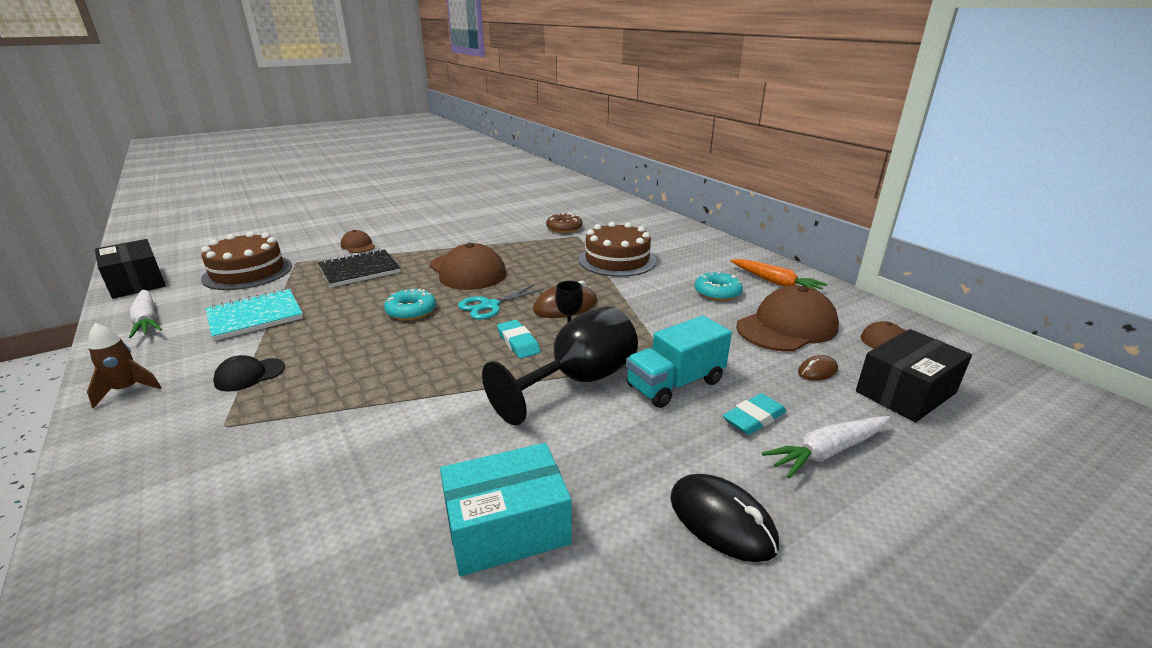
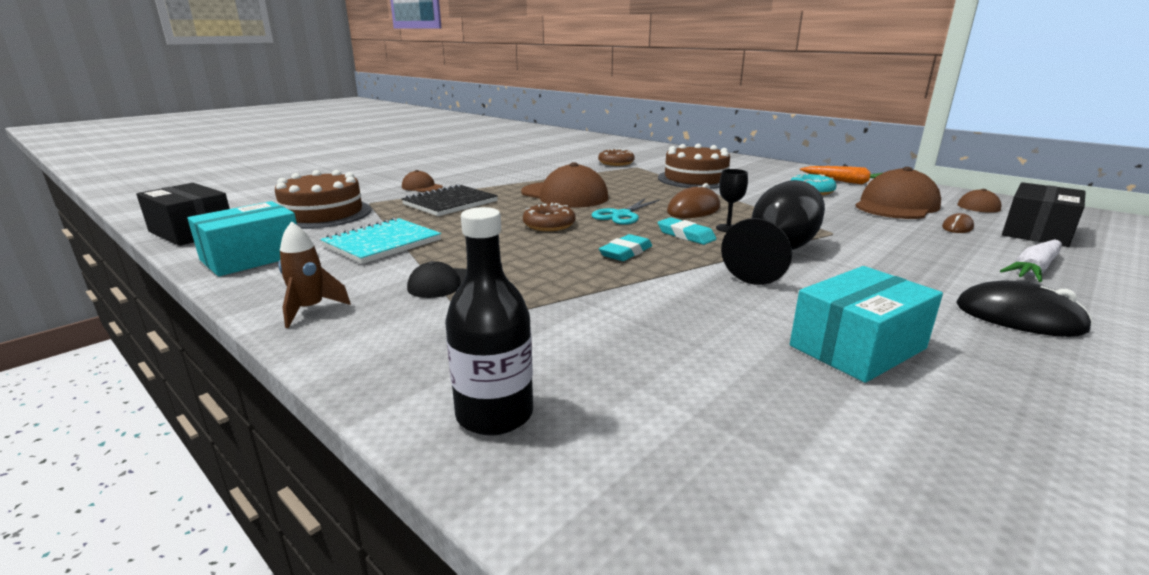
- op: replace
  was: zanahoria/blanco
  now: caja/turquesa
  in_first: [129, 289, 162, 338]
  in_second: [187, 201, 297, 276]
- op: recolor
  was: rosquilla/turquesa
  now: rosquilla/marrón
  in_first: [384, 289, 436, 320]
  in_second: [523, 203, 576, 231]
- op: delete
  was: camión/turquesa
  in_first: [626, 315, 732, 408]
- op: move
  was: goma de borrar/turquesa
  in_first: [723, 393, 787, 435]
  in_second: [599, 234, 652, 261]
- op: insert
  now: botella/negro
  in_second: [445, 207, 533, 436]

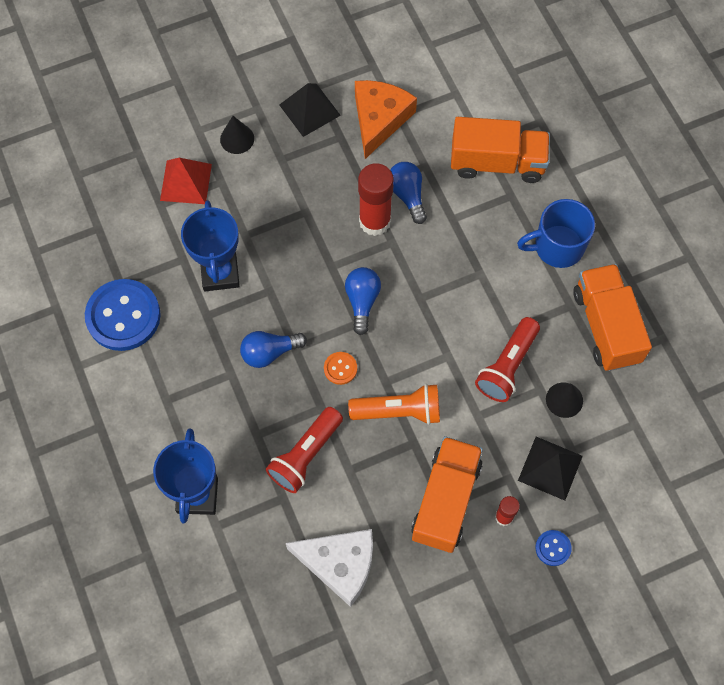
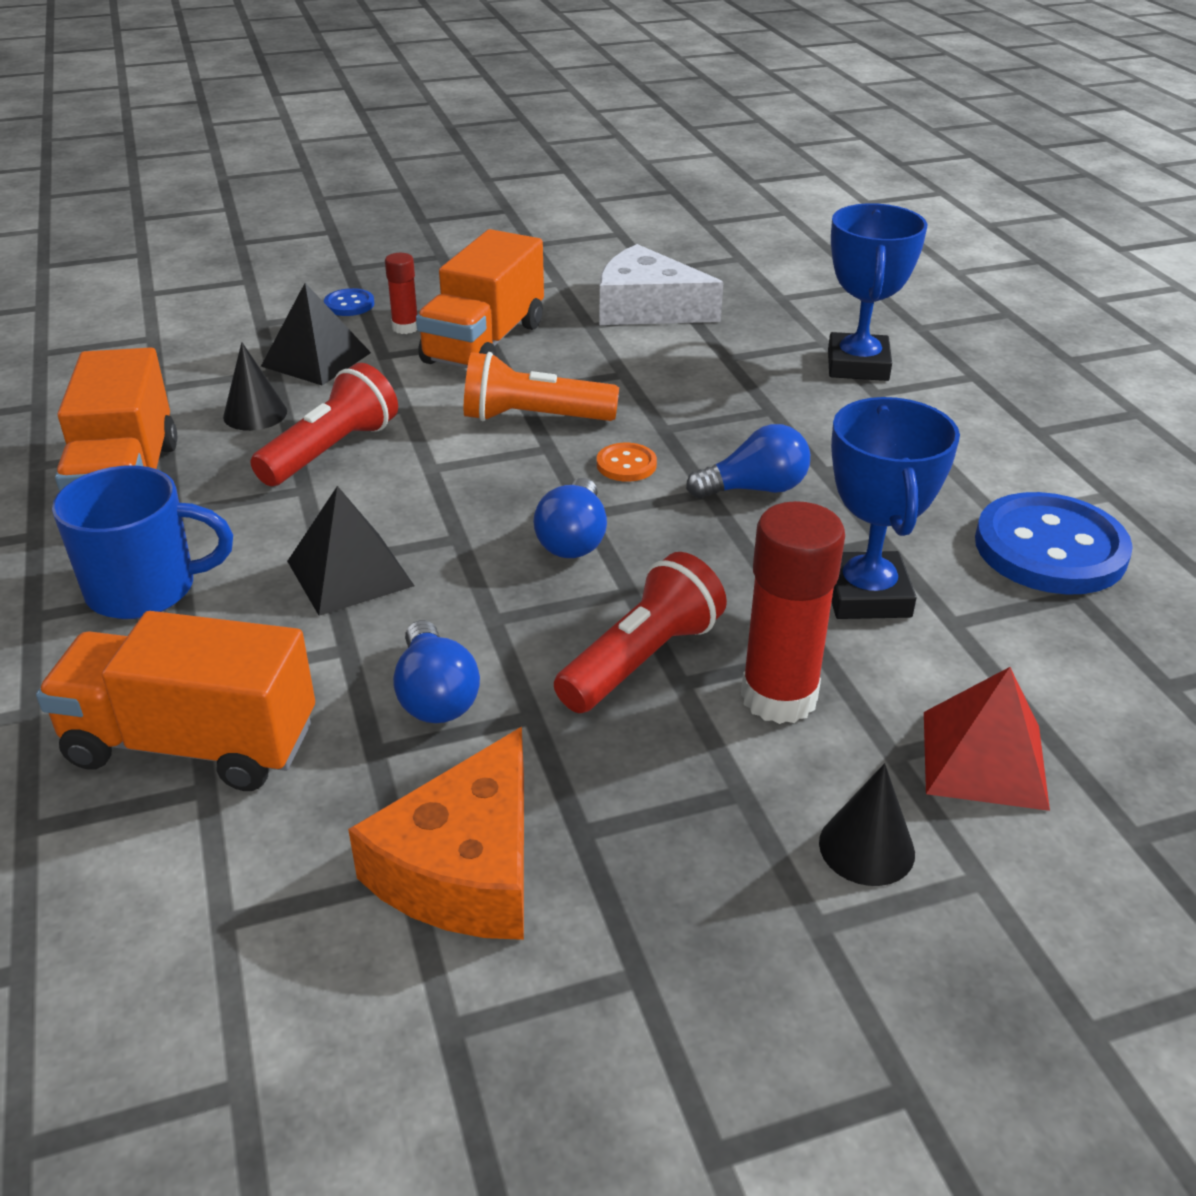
- op: move
  was: pirámide/negro
  in_first: [279, 83, 341, 137]
  in_second: [287, 486, 414, 616]
- op: move
  was: barra de pegamento/rojo
  in_first: [358, 163, 394, 236]
  in_second: [741, 501, 845, 724]
- op: move
  was: lámpara de mano/rojo
  in_first: [266, 407, 343, 493]
  in_second: [554, 552, 727, 713]

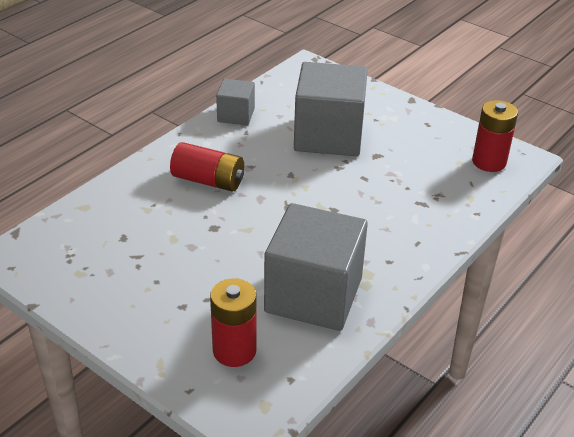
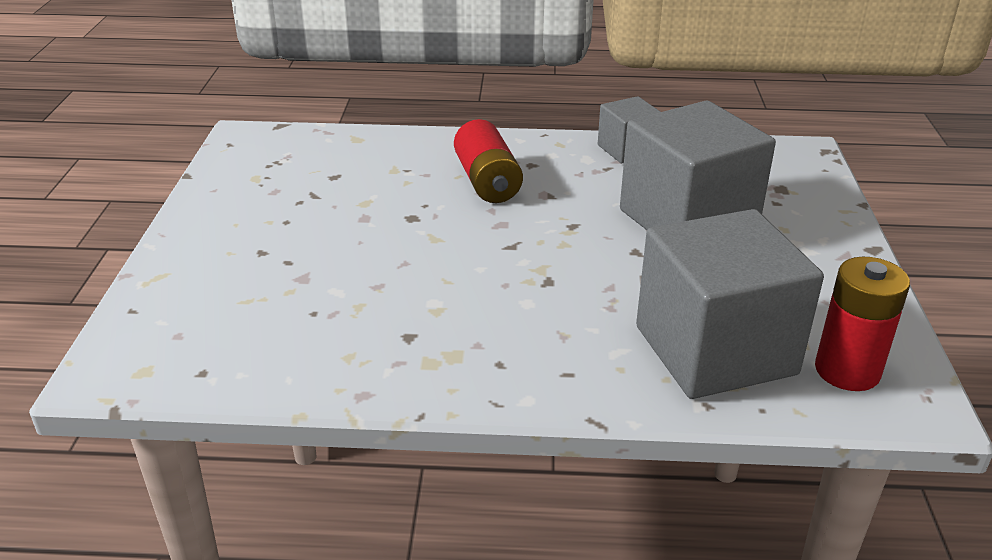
- op: move
  was: cubo/gris
  in_first: [264, 203, 368, 331]
  in_second: [636, 209, 824, 399]
- op: delete
  was: pila/rojo
  in_first: [210, 278, 256, 367]

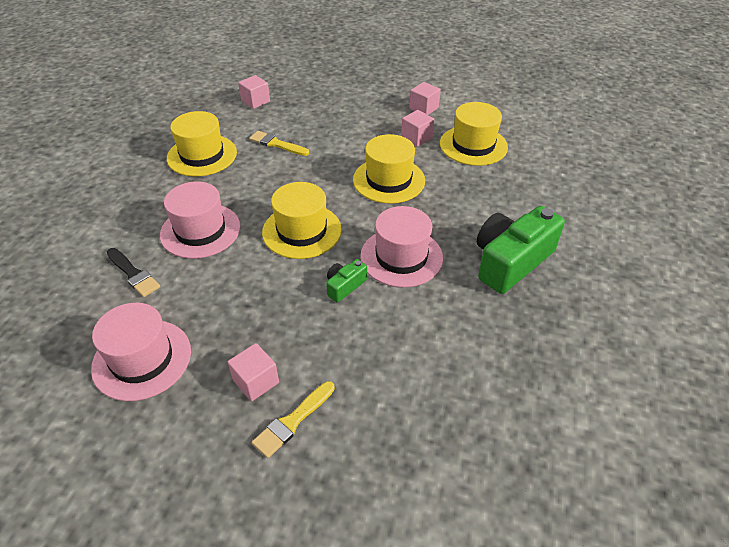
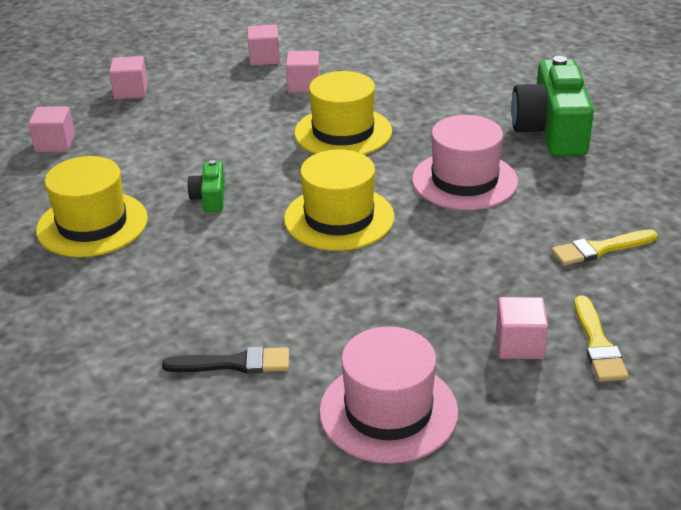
- op: delete
  was: sombrero/amarillo
  in_first: [440, 102, 508, 166]
- op: move
  was: pincel/amarillo
  in_first: [249, 131, 309, 156]
  in_second: [551, 229, 658, 266]
- op: delete
  was: sombrero/rosa
  in_first: [160, 181, 240, 259]
- op: move
  was: cámara/verde
  in_first: [326, 259, 367, 303]
  in_second: [187, 160, 225, 212]
- op: insert
  now: cubo/rosa
  in_second: [109, 56, 148, 99]

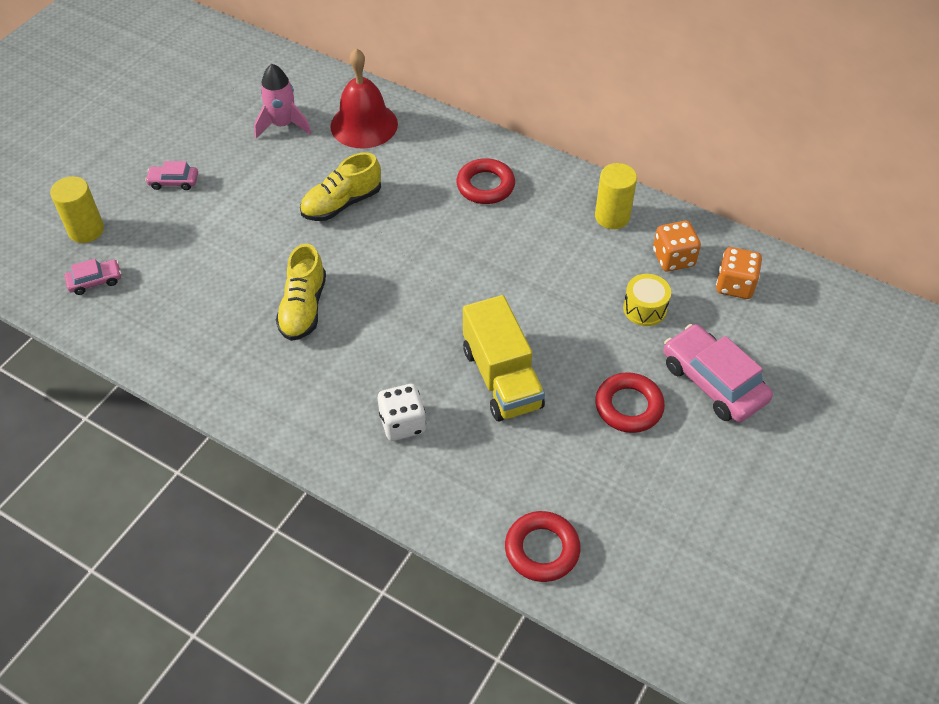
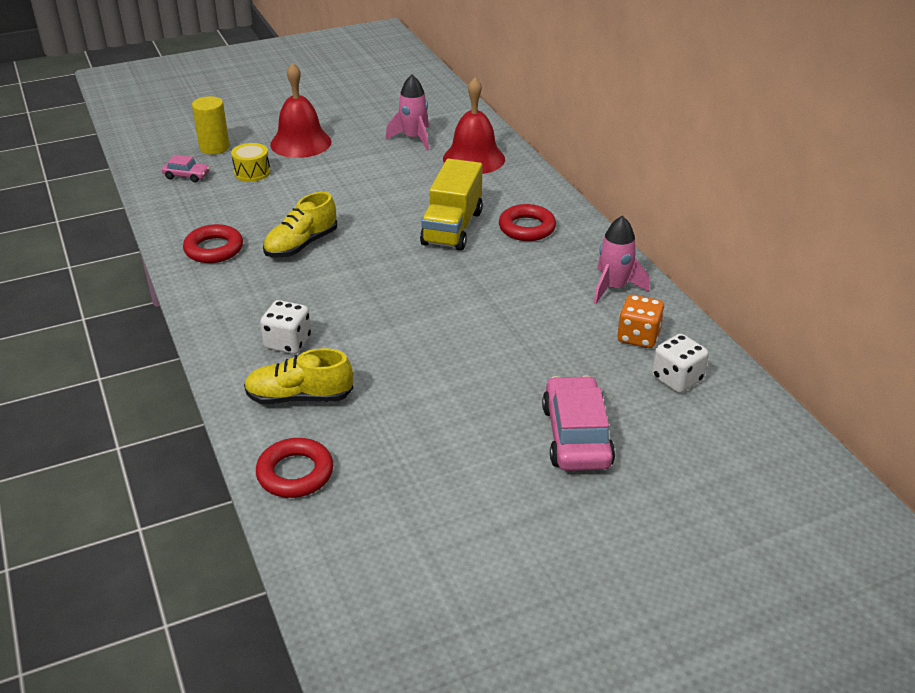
- op: move
  was: zapato/amarillo
  in_first: [300, 152, 381, 221]
  in_second: [244, 348, 353, 404]
- op: replace
  was: coche/rosa
  now: campana/rojo
  in_first: [145, 161, 198, 190]
  in_second: [270, 63, 332, 158]
- op: replace
  was: cilindro/amarillo
  now: cohete/rosa
  in_first: [595, 163, 637, 229]
  in_second: [593, 216, 649, 305]
- op: recolor
  was: dado/naranja
  now: dado/blanco
  in_first: [716, 247, 762, 299]
  in_second: [652, 334, 709, 393]
- op: move
  was: tambor/amarillo
  in_first: [623, 274, 671, 326]
  in_second: [231, 143, 270, 182]
- op: move
  was: camión/amarillo
  in_first: [463, 295, 545, 421]
  in_second: [420, 159, 483, 251]
- op: move
  was: anillo/rojo
  in_first: [595, 372, 665, 433]
  in_second: [183, 224, 243, 263]

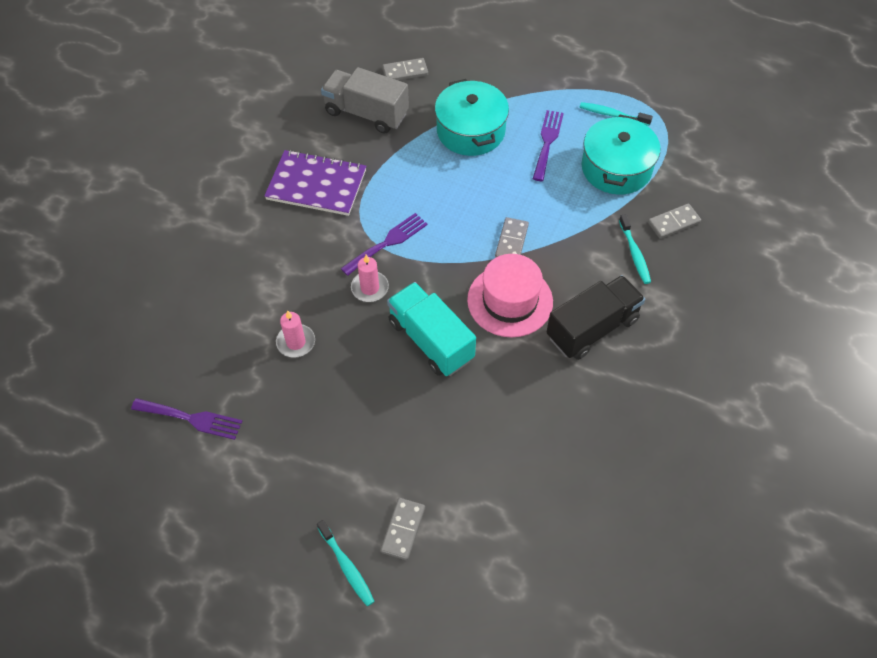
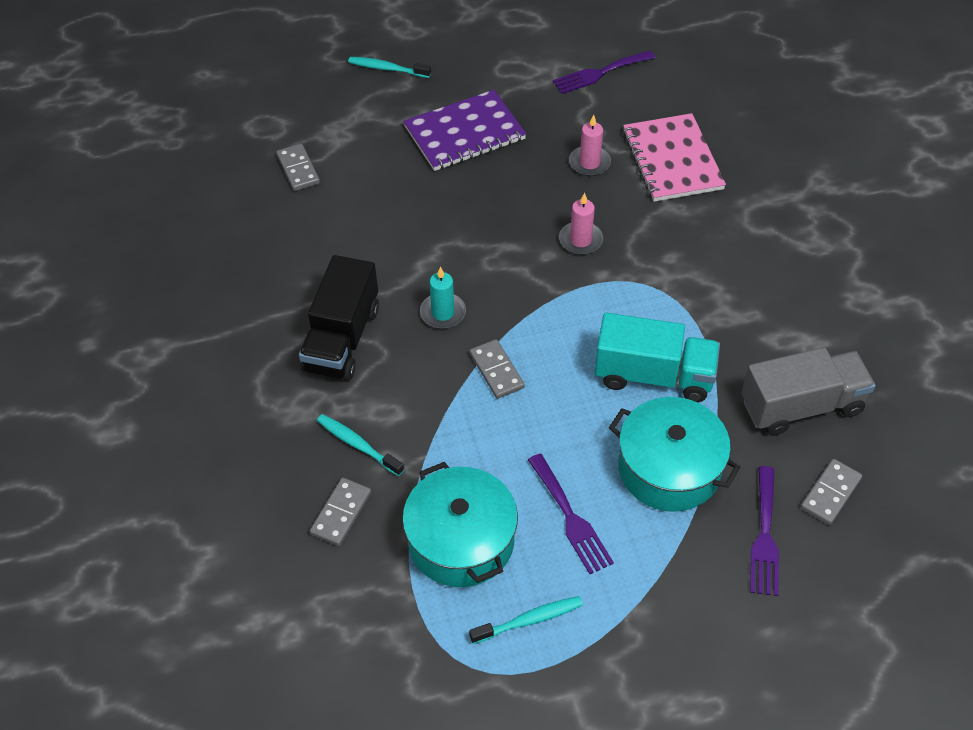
- op: move
  was: cuaderno/morado
  in_first: [264, 150, 366, 216]
  in_second: [403, 90, 526, 171]
- op: move
  was: tenedor/morado
  in_first: [340, 213, 428, 276]
  in_second: [750, 466, 779, 596]
- op: replace
  was: sombrero/rosa
  now: vela/turquesa
  in_first: [467, 254, 553, 337]
  in_second: [420, 267, 466, 329]
- op: move
  was: camión/turquesa
  in_first: [387, 282, 476, 376]
  in_second: [595, 313, 720, 402]
- op: move
  was: ficha de dominó/gris
  in_first: [380, 498, 425, 560]
  in_second: [276, 144, 320, 191]
- op: insert
  now: cuaderno/rosa
  in_second: [623, 113, 726, 202]

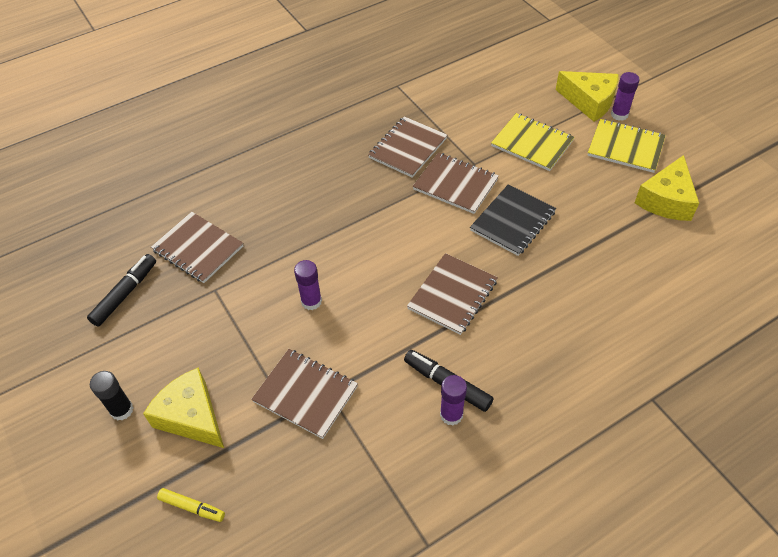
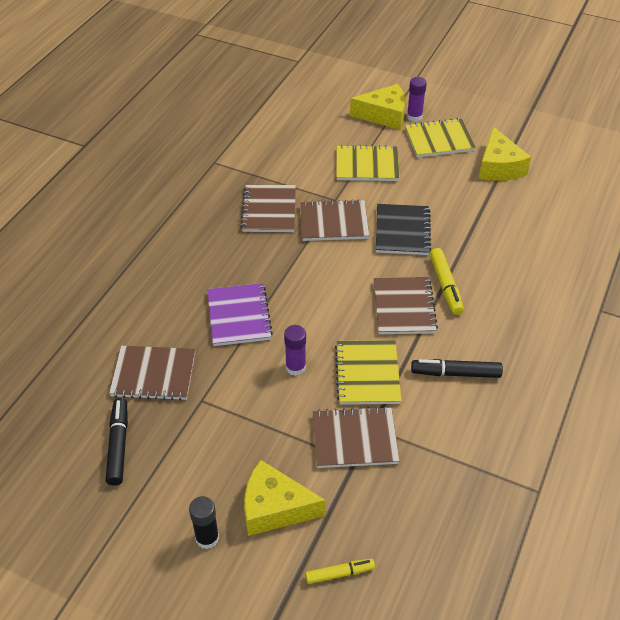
- op: delete
  was: barra de pegamento/morado
  in_first: [440, 375, 467, 426]
- op: insert
  now: rotulador/amarillo
  in_second: [430, 248, 464, 315]
- op: insert
  now: cuaderno/morado
  in_second: [207, 283, 273, 346]
- op: insert
  now: cuaderno/amarillo
  in_second: [335, 340, 402, 405]

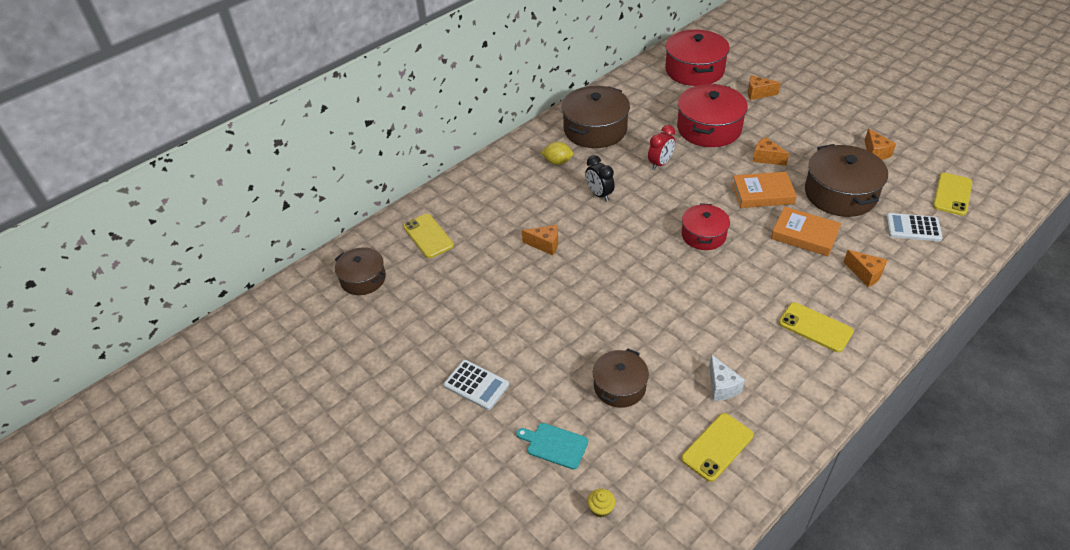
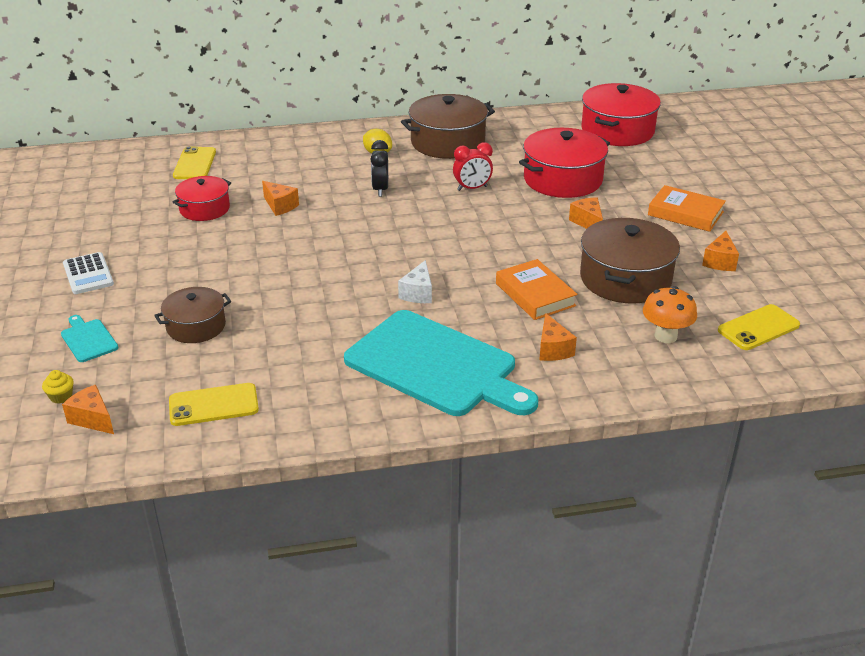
- op: move
  was: queso/naranja
  in_first: [748, 75, 781, 100]
  in_second: [62, 385, 114, 434]
- op: move
  was: libro/naranja
  in_first: [732, 172, 797, 208]
  in_second: [648, 185, 726, 232]
- op: move
  was: olla/rojo
  in_first: [682, 203, 730, 250]
  in_second: [173, 176, 231, 221]
- op: replace
  was: calculadora/blanco
  now: seta/naranja
  in_first: [886, 213, 943, 241]
  in_second: [643, 286, 697, 343]
- op: delete
  was: olla/marrón
  in_first: [335, 247, 386, 295]
- op: replace
  was: móvil/amarillo
  now: tabla de cortar/turquesa
  in_first: [779, 302, 854, 352]
  in_second: [344, 310, 538, 416]
- op: move
  was: queso/blanco
  in_first: [709, 354, 745, 401]
  in_second: [398, 260, 432, 303]

